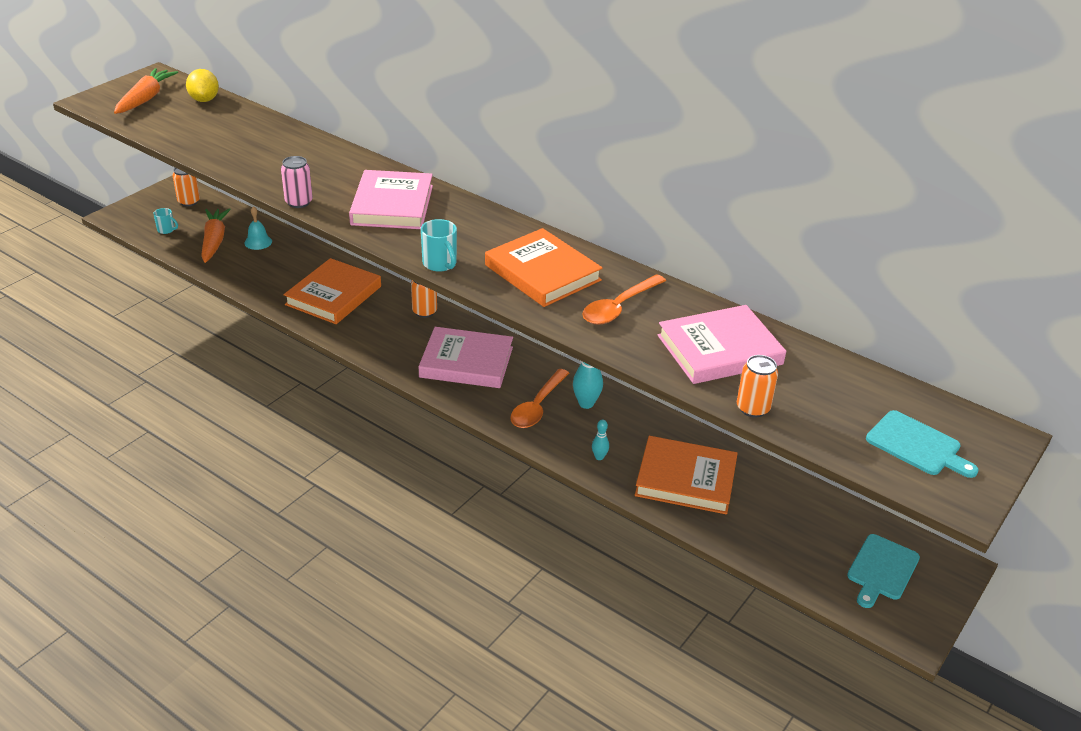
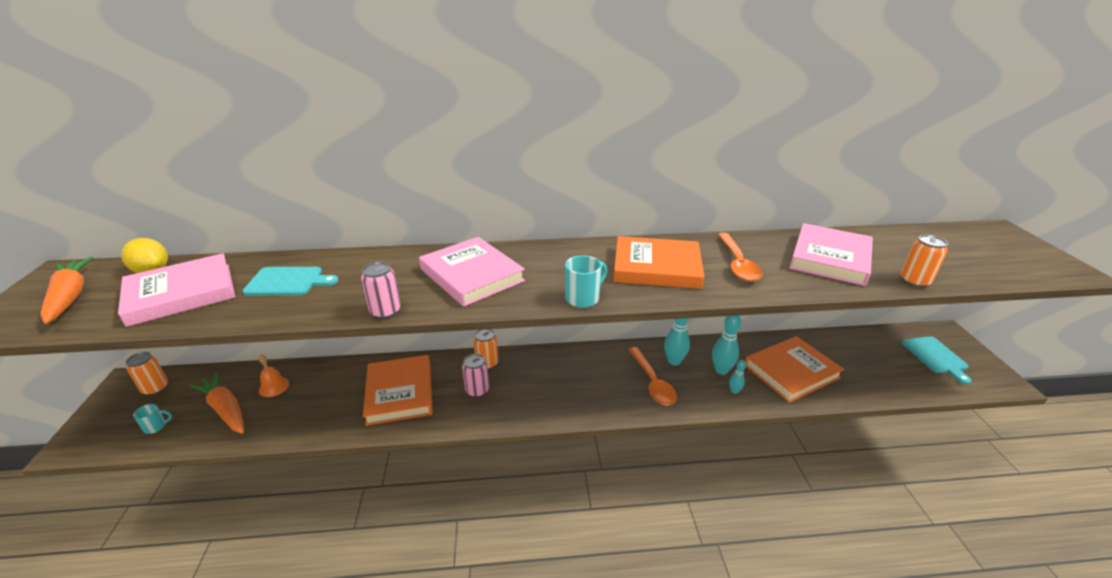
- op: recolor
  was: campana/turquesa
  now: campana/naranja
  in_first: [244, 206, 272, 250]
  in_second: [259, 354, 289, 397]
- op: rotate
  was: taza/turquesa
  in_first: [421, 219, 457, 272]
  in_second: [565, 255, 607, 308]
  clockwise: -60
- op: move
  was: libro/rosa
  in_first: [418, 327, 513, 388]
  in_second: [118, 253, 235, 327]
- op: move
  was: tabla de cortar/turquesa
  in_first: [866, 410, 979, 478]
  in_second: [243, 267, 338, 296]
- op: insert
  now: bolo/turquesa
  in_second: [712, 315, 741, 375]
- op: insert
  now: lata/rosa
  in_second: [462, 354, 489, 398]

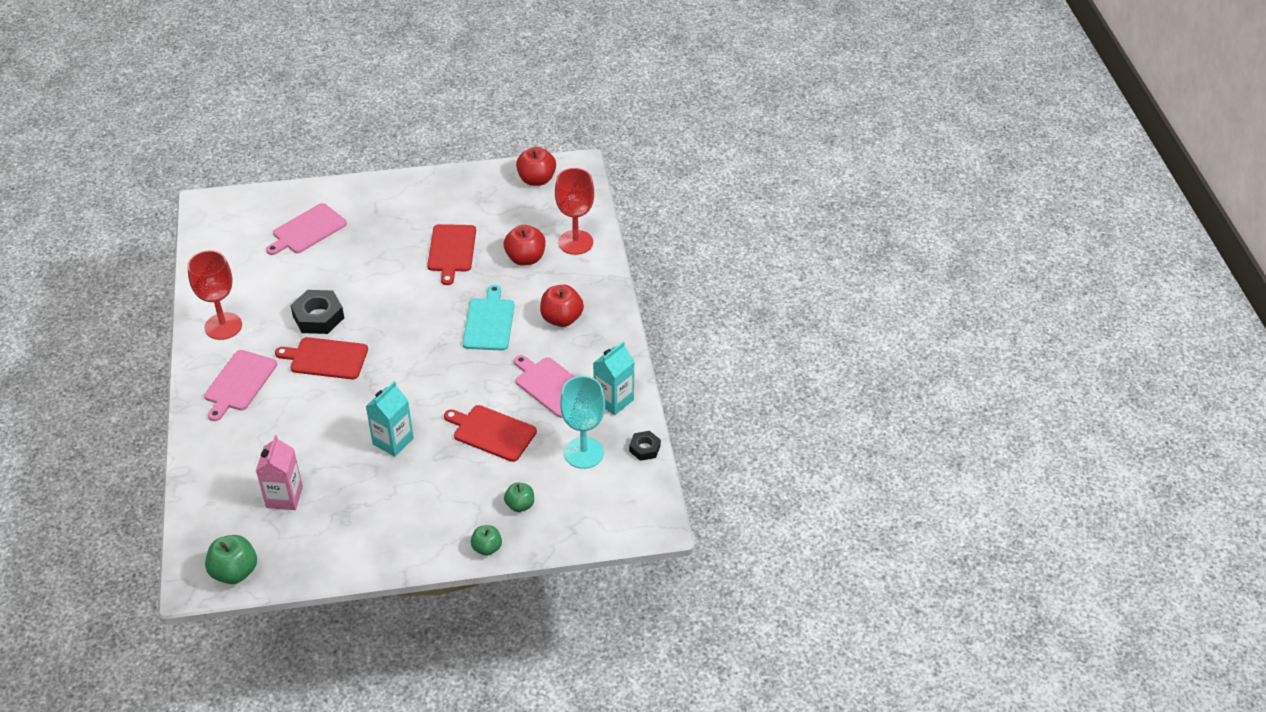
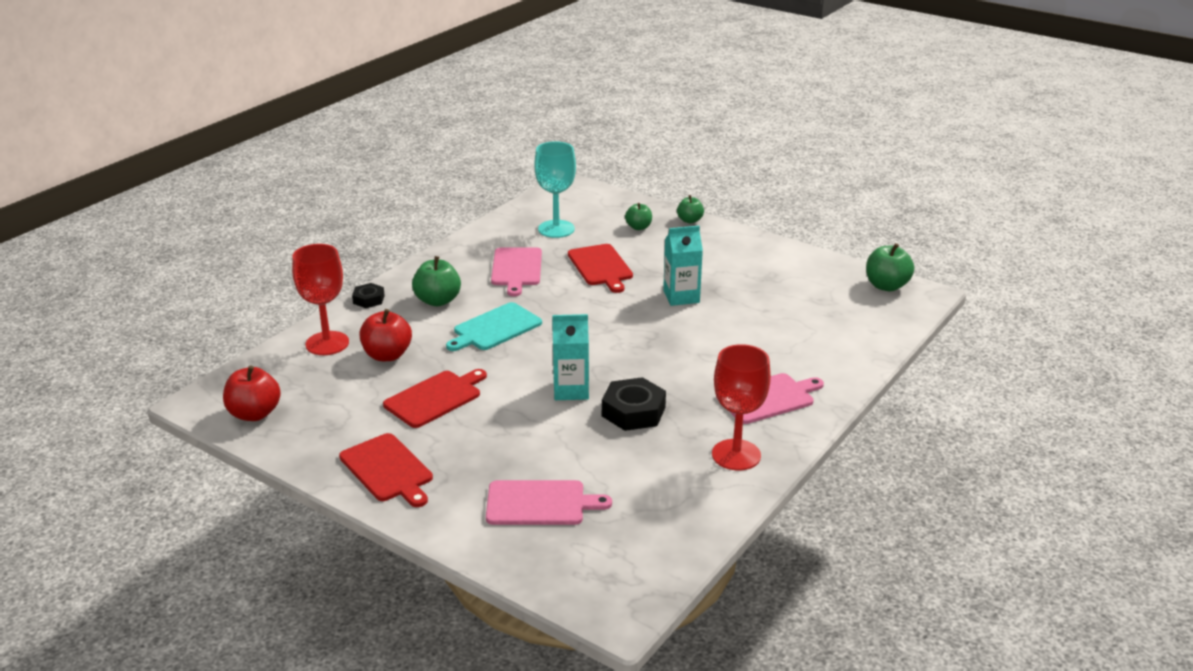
- op: recolor
  was: manzana/rojo
  now: manzana/verde
  in_first: [540, 285, 584, 327]
  in_second: [412, 256, 461, 306]
- op: move
  was: tabla de cortar/rojo
  in_first: [275, 337, 368, 379]
  in_second: [339, 433, 433, 507]
- op: move
  was: cartón de leche/turquesa
  in_first: [593, 341, 635, 415]
  in_second: [552, 314, 589, 400]
- op: move
  was: tuerca/negro
  in_first: [629, 431, 661, 461]
  in_second: [352, 283, 385, 308]
- op: delete
  was: cartón de leche/rosa
  in_first: [256, 435, 303, 510]

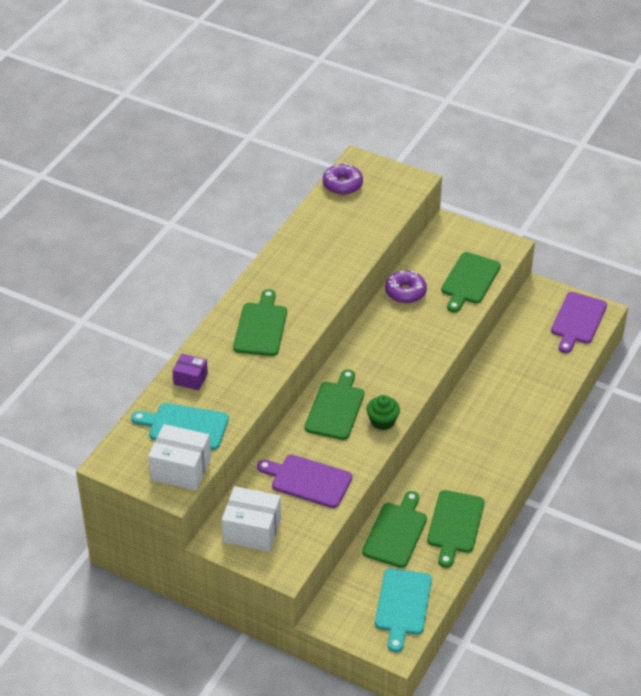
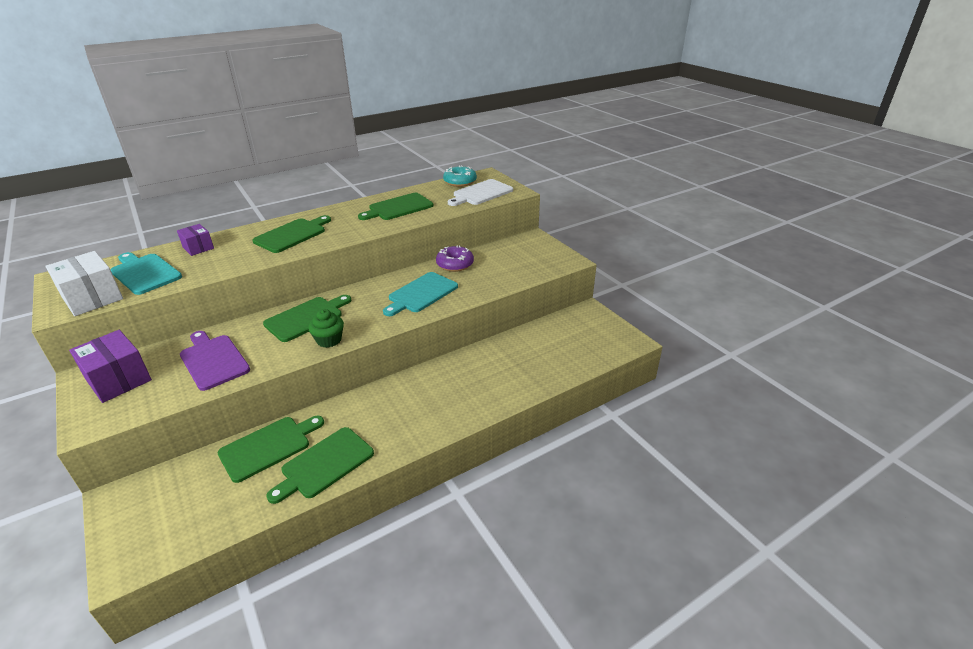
- op: recolor
  was: rosquilla/morado
  now: rosquilla/turquesa
  in_first: [323, 163, 363, 195]
  in_second: [443, 165, 477, 187]
- op: move
  was: tabla de cortar/verde
  in_first: [441, 252, 501, 312]
  in_second: [358, 193, 433, 220]
- op: delete
  was: tabla de cortar/morado
  in_first: [551, 292, 607, 353]
- op: recolor
  was: caja/blanco
  now: caja/morado
  in_first: [222, 486, 281, 552]
  in_second: [69, 330, 152, 403]
- op: move
  was: tabla de cortar/turquesa
  in_first: [375, 568, 432, 652]
  in_second: [383, 272, 458, 316]
- op: insert
  now: tabla de cortar/blanco
  in_second: [448, 179, 513, 206]

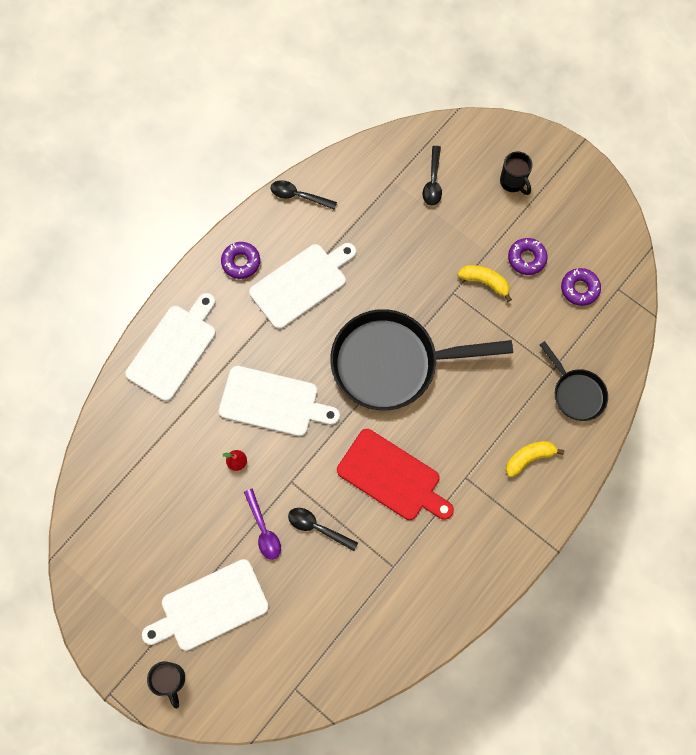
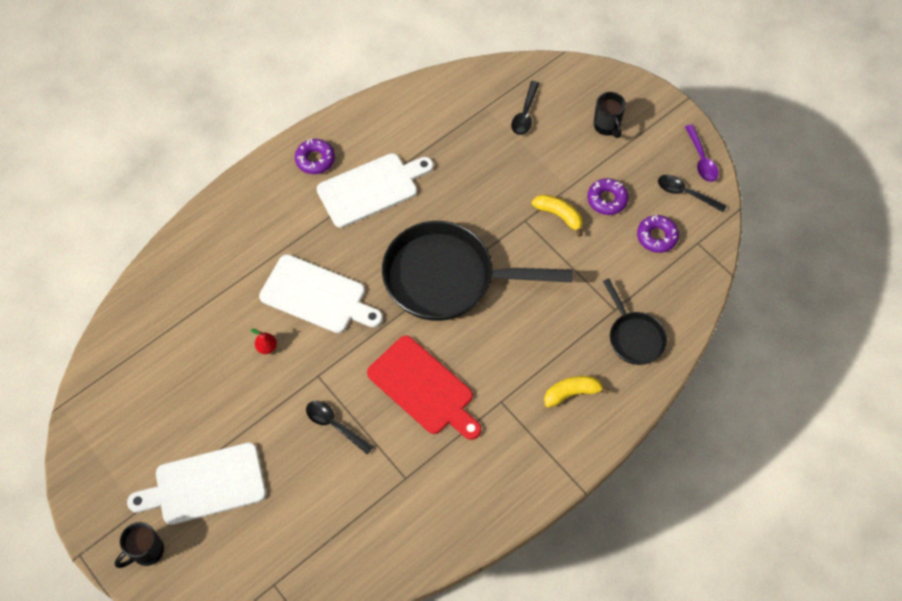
- op: move
  was: cuchara/negro
  in_first: [271, 180, 337, 210]
  in_second: [658, 175, 727, 212]
- op: delete
  was: tabla de cortar/blanco
  in_first: [125, 293, 216, 401]
- op: move
  was: cuchara/morado
  in_first: [244, 488, 281, 560]
  in_second: [685, 125, 719, 182]
- op: rotate
  was: taza/negro
  in_first: [147, 661, 185, 709]
  in_second: [115, 522, 164, 568]
  clockwise: 60

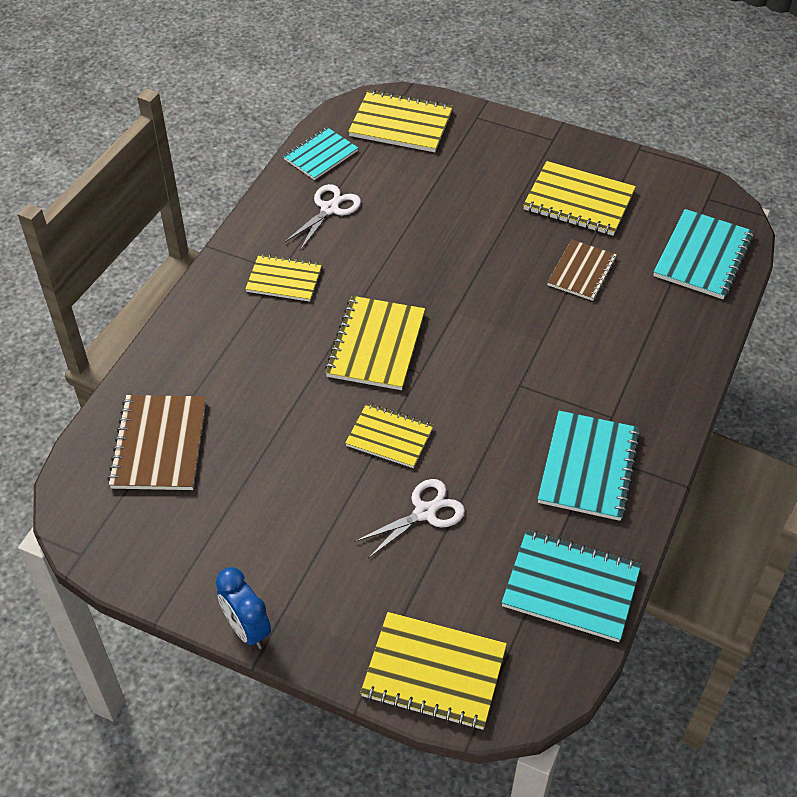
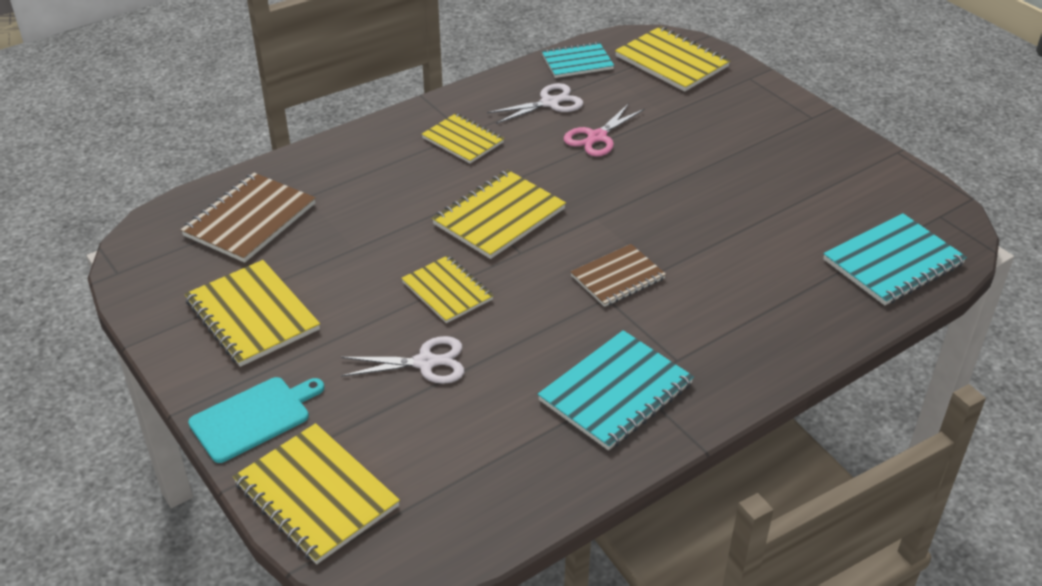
- op: move
  was: cuaderno/amarillo
  in_first: [523, 161, 636, 236]
  in_second: [184, 260, 320, 367]
- op: move
  was: cuaderno/marrón
  in_first: [547, 240, 617, 301]
  in_second: [570, 244, 666, 307]
- op: delete
  was: cuaderno/turquesa
  in_first: [502, 530, 641, 642]
- op: delete
  was: despertador/azul
  in_first: [216, 567, 271, 649]
- op: insert
  now: tijeras/rosa
  in_second: [564, 103, 645, 157]
- op: insert
  now: tabla de cortar/turquesa
  in_second: [188, 377, 324, 463]

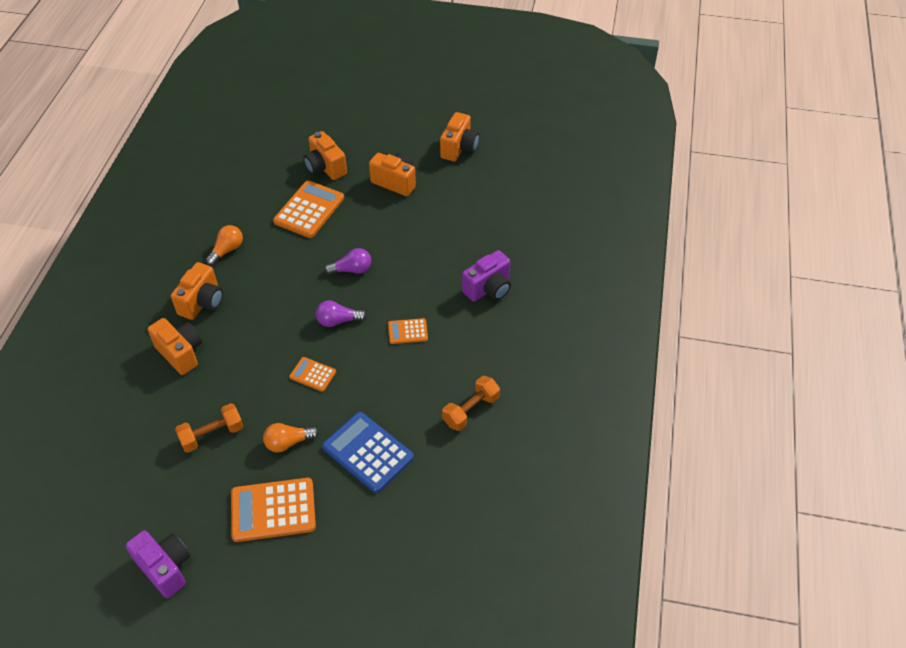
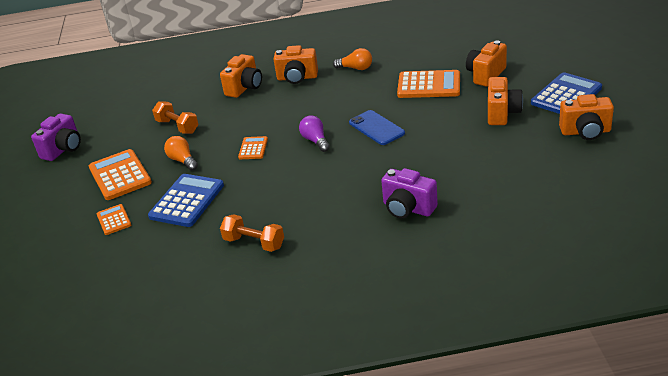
- op: replace
  was: bombilla/morado
  now: móvil/azul
  in_first: [324, 248, 371, 275]
  in_second: [349, 110, 405, 145]
- op: move
  was: calculadora/naranja
  in_first: [388, 318, 428, 344]
  in_second: [97, 204, 131, 235]
- op: insert
  now: calculadora/azul
  in_second: [531, 72, 602, 114]

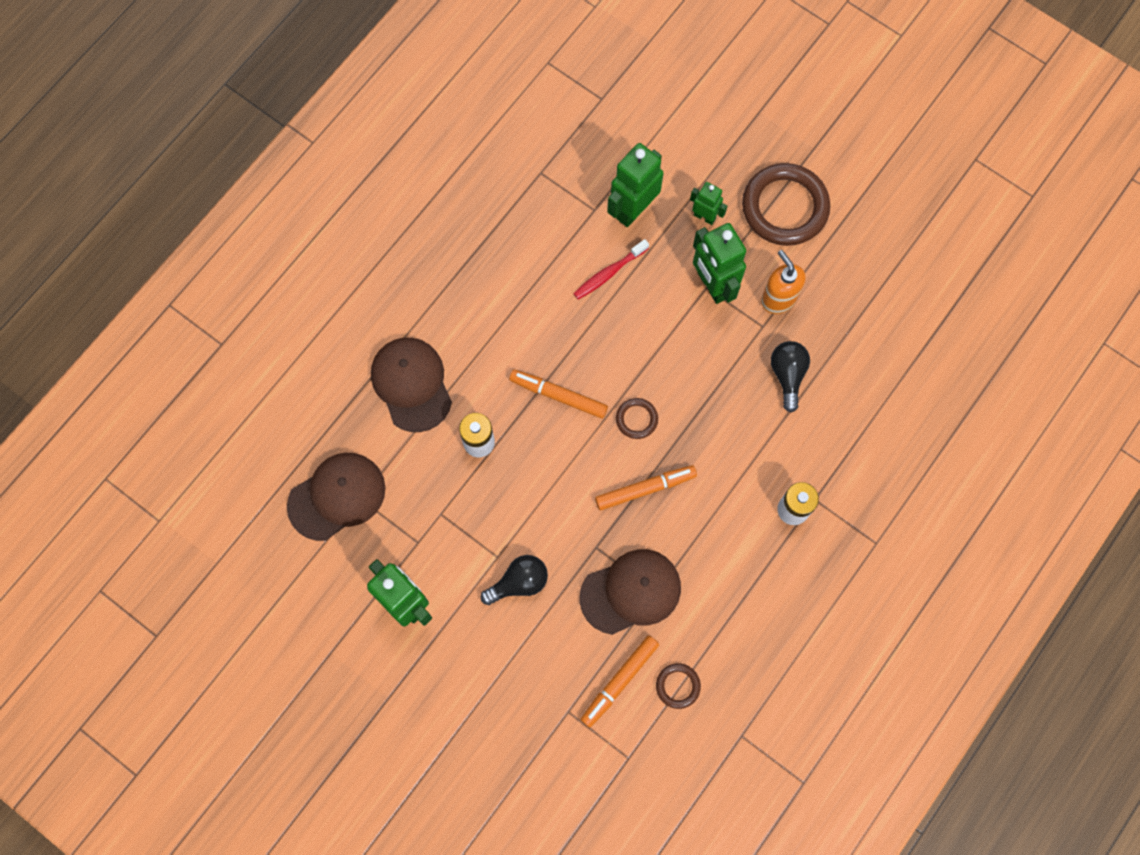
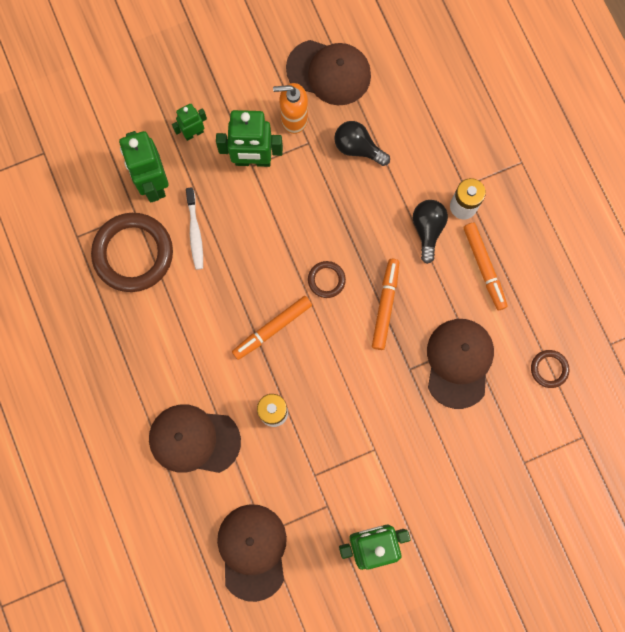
- op: move
  was: anillo/marrón
  in_first: [742, 163, 830, 246]
  in_second: [91, 213, 173, 292]
- op: recolor
  was: cepillo de dientes/rojo
  now: cepillo de dientes/blanco
  in_first: [573, 239, 649, 300]
  in_second: [186, 187, 203, 270]
- op: move
  was: bombilla/negro
  in_first: [481, 555, 548, 605]
  in_second: [413, 200, 448, 264]
- op: move
  was: rotulador/naranja
  in_first: [581, 635, 659, 727]
  in_second: [463, 223, 507, 310]
- op: insert
  now: gorra/marrón
  in_second: [286, 40, 371, 106]

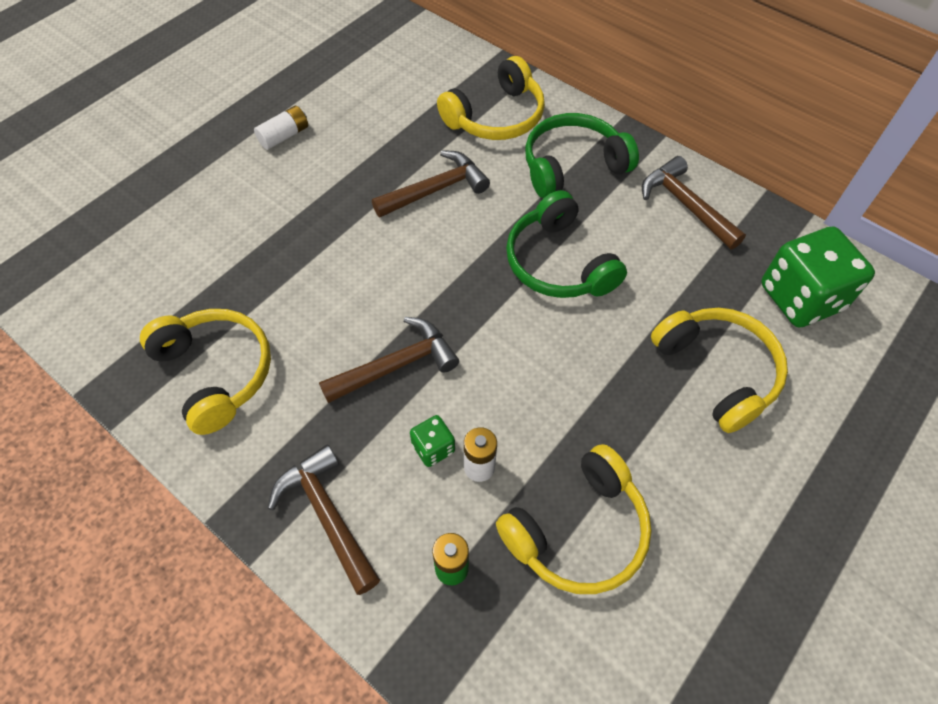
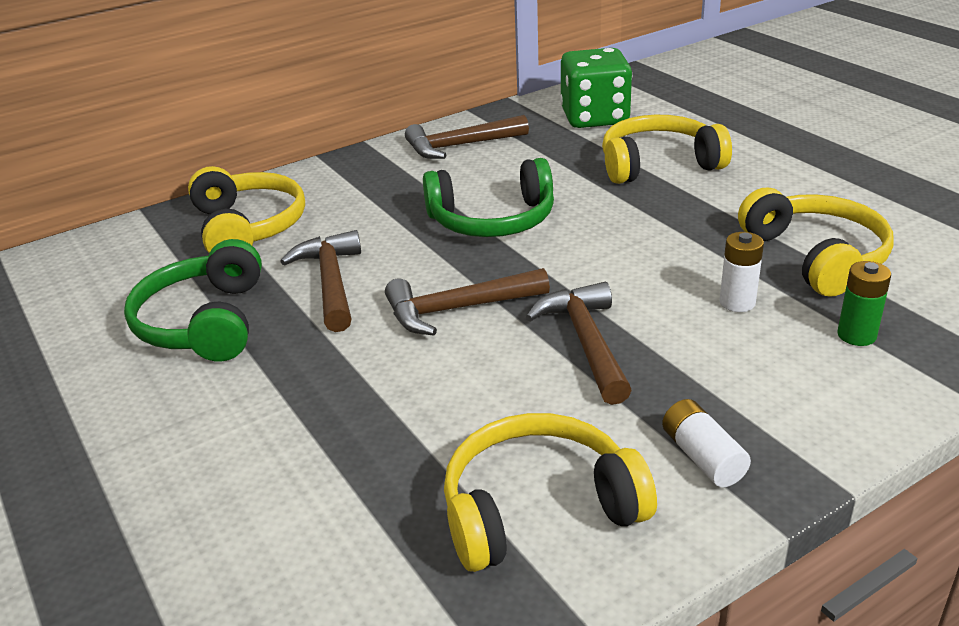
- op: move
  was: pila/blanco
  in_first: [254, 106, 308, 150]
  in_second: [662, 399, 751, 488]
- op: move
  was: auriculares/verde
  in_first: [525, 113, 639, 198]
  in_second: [124, 239, 262, 361]
- op: delete
  was: dado/verde
  in_first: [410, 415, 455, 467]
- op: move
  was: martillo/marrón
  in_first: [268, 444, 380, 595]
  in_second: [385, 268, 550, 336]

